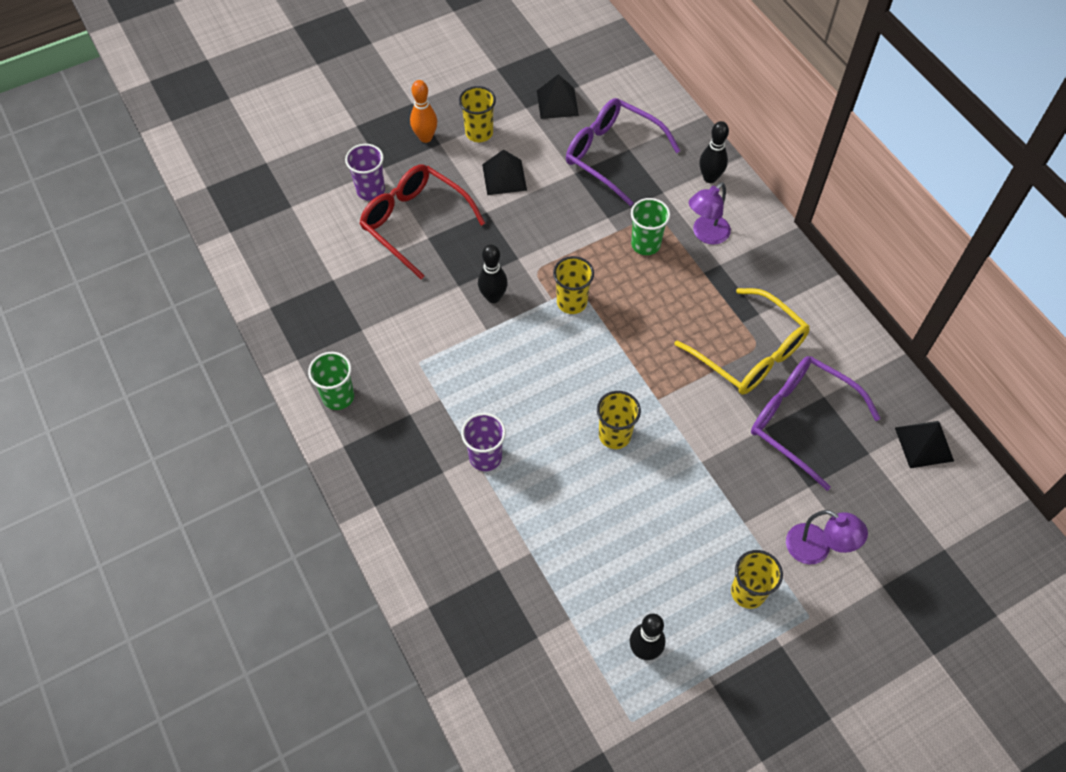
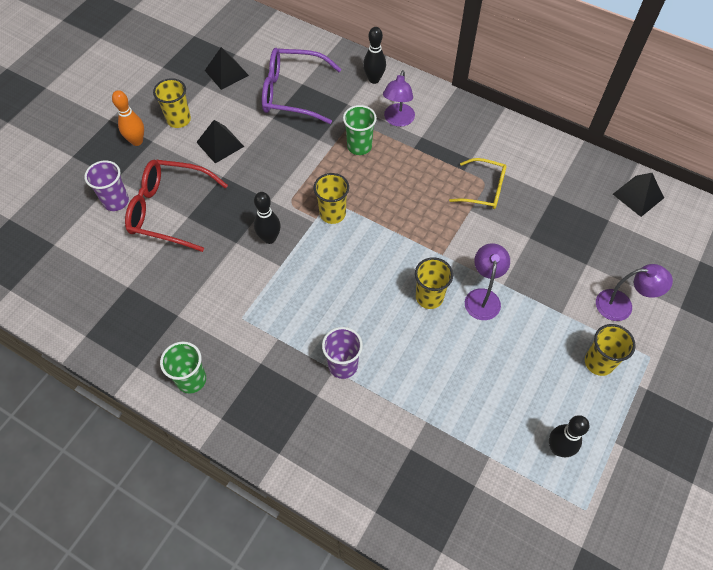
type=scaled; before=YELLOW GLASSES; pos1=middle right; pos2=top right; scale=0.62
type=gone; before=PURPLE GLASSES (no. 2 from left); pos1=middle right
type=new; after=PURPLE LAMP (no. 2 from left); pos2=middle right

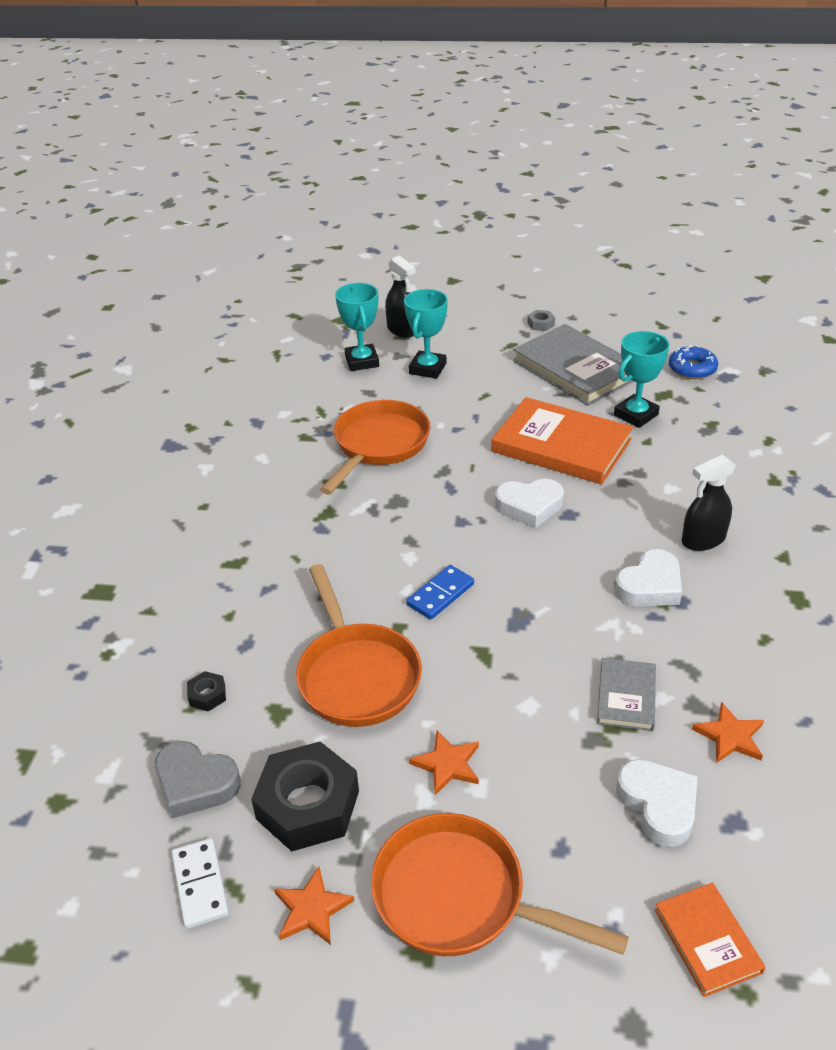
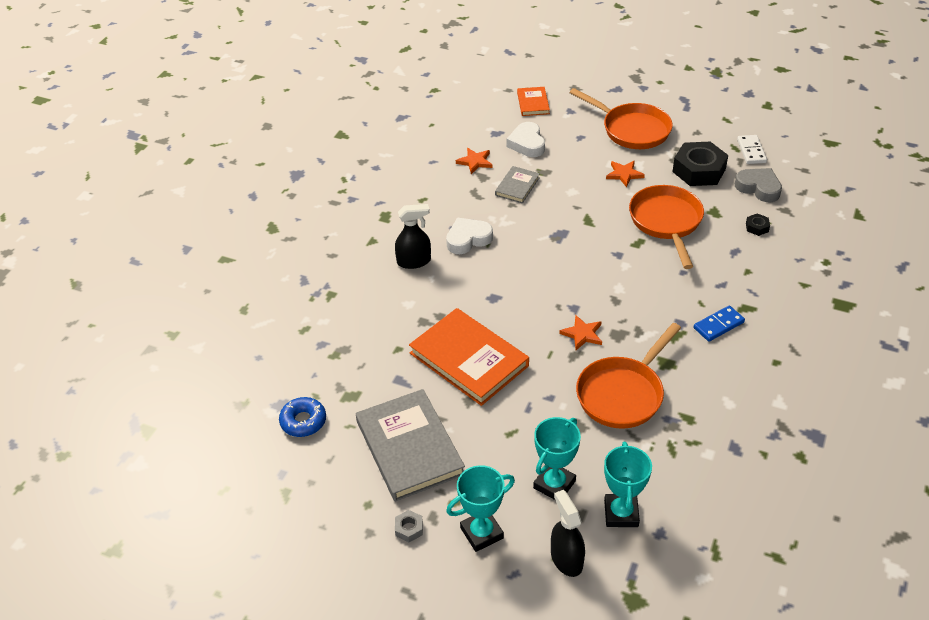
type=shifted; before=TURQUOISE TROPHY (no. 3 from left in the first image); after=TURQUOISE TROPHY (no. 1 from left); pos1=middle right; pos2=bottom centre
type=gone; before=WHITE HEART (no. 1 from left); pos1=centre
type=shifted; before=BLUE DOMINO; pos1=centre; pos2=middle right
type=shifted; before=ORANGE STAR (no. 1 from left in the first image); after=ORANGE STAR (no. 2 from left); pos1=bottom centre; pos2=centre

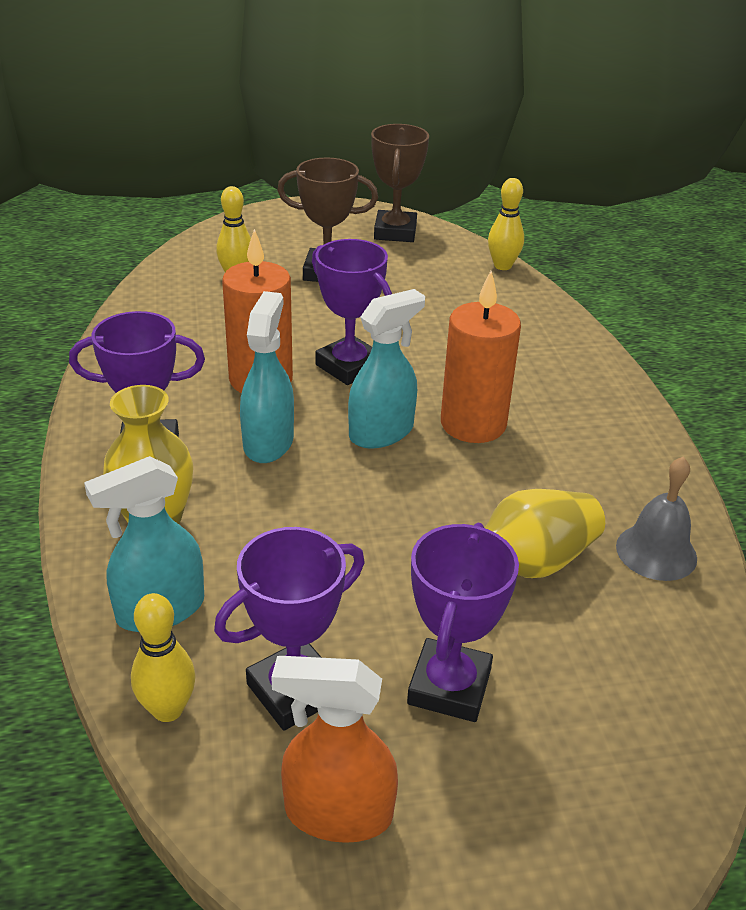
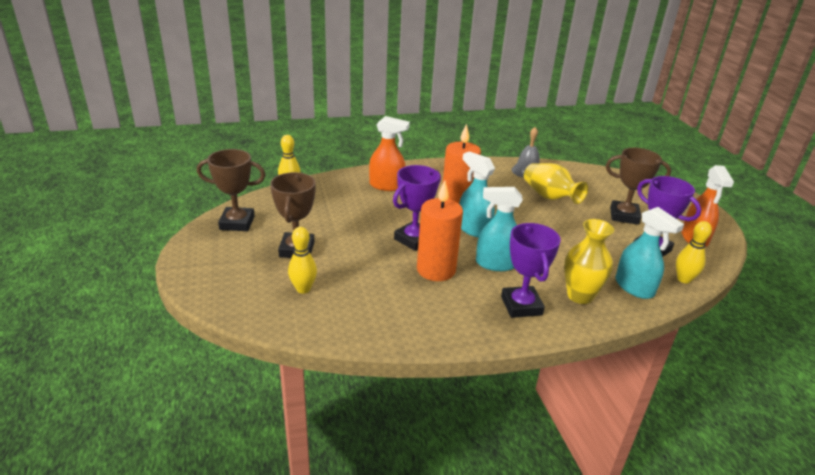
type=repainted; before=PURPLE TROPHY (no. 4 from left); after=BROWN TROPHY (no. 3 from left); pos1=bottom centre; pos2=middle right
type=new; after=ORANGE SPRAY BOTTLE (no. 1 from left); pos2=top centre

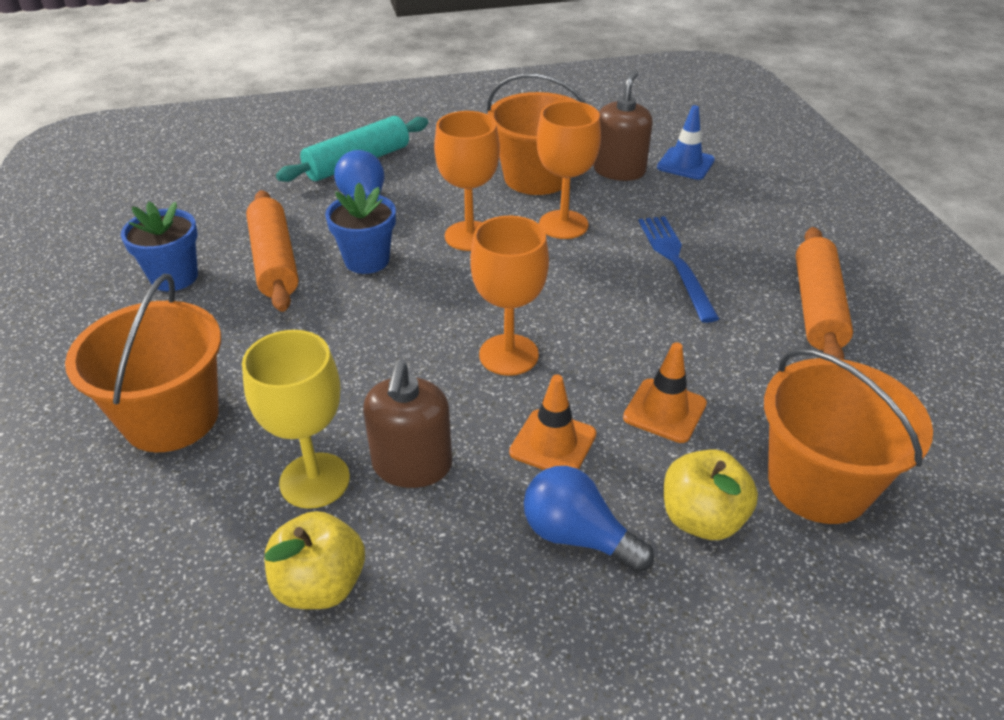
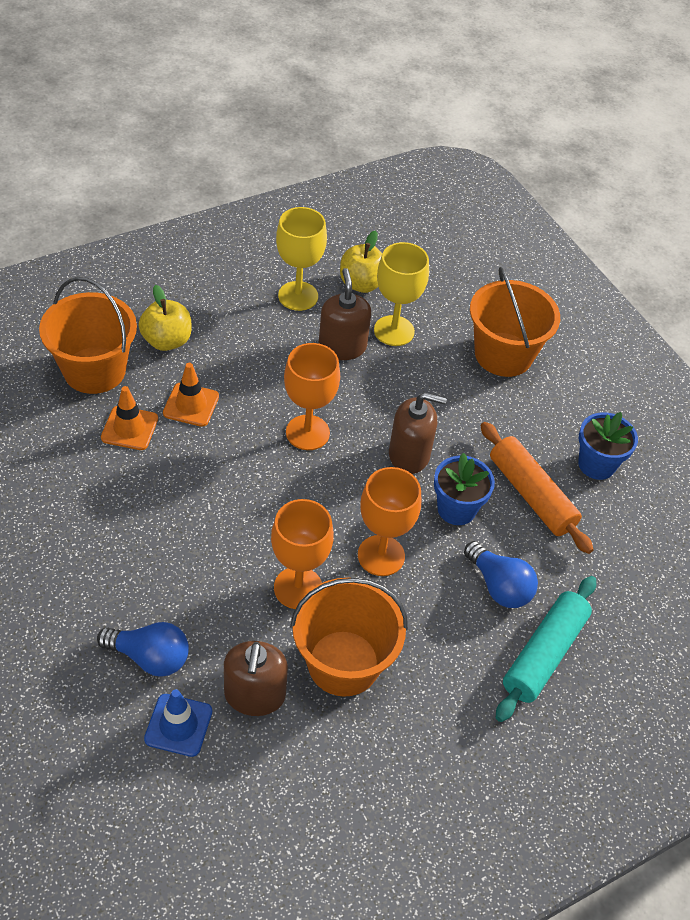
type=gone; before=BLUE FORK; pos1=middle right
type=gone; before=ORANGE ROLLING PIN (no. 2 from left); pos1=middle right
type=shifted; before=ORANGE TRAFFIC CONE (no. 1 from left); pos1=centre; pos2=middle left
type=shifted; before=BLUE LIGHT BULB (no. 2 from left in the first image); after=BLUE LIGHT BULB (no. 1 from left); pos1=bottom centre; pos2=bottom left
type=new; after=YELLOW GOBLET (no. 1 from left); pos2=top centre
type=new; after=BROWN SOAP DISPENSER (no. 3 from left); pos2=centre

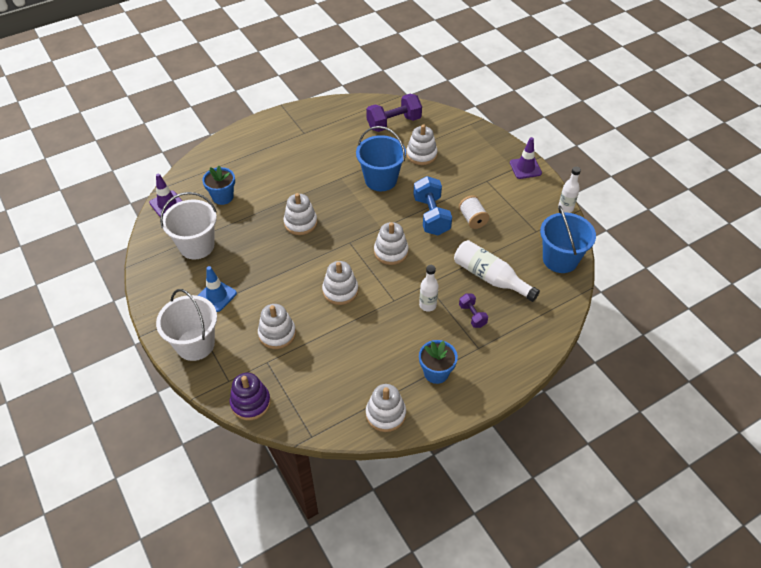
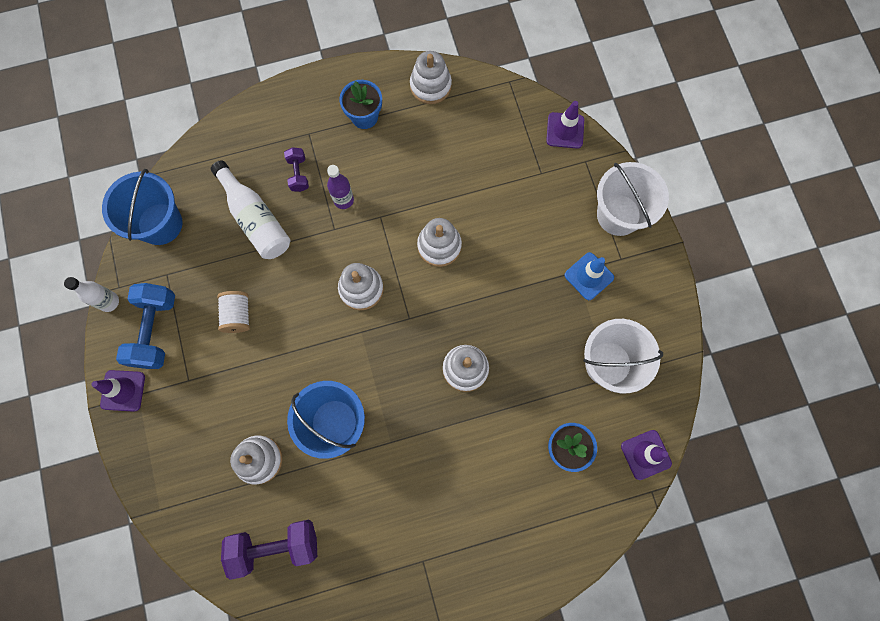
type=shifted; before=BLUE DUMBBELL; pos1=centre; pos2=middle left
type=repainted; before=WHITE BOTTLE (no. 1 from left); after=PURPLE BOTTLE; pos1=centre; pos2=top centre
type=gone; before=WHITE STACKING TOY (no. 1 from left); pos1=centre
type=swapped; before=PURPLE STACKING TOY; after=PURPLE TRAFFIC CONE (no. 2 from left); pos1=bottom left; pos2=top centre

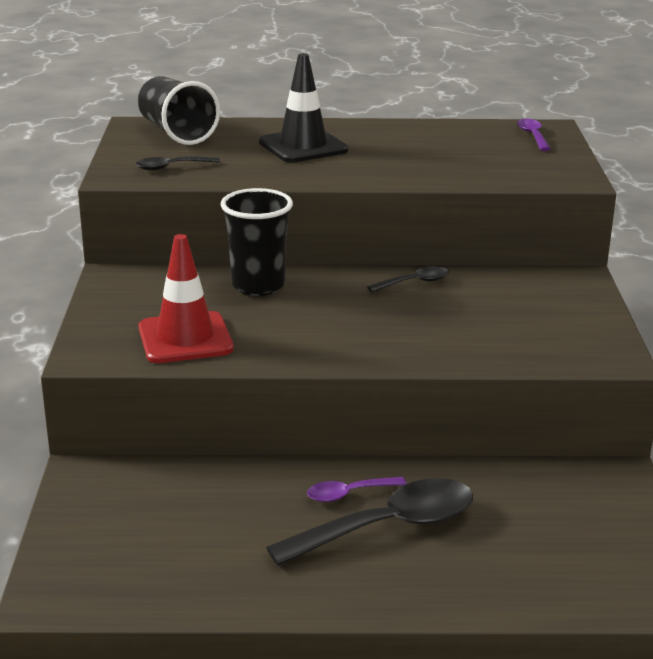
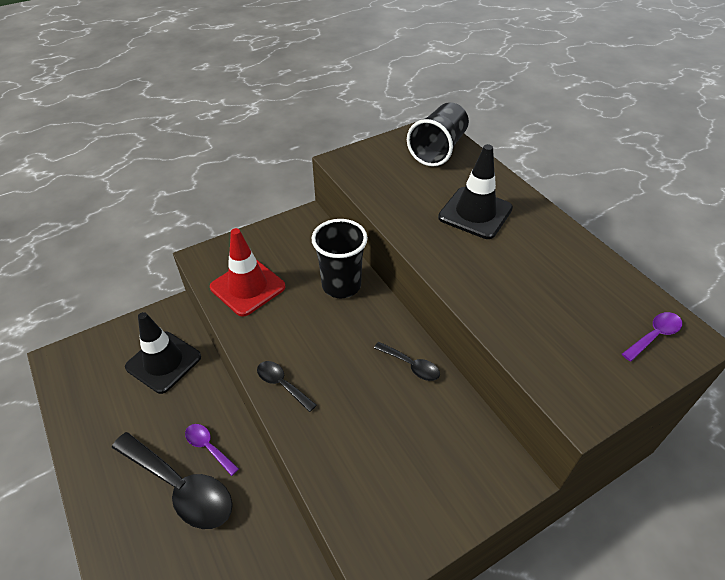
type=shifted; before=BLACK SPOON (no. 1 from left in the first image); after=BLACK SPOON (no. 2 from left); pos1=top left; pos2=centre
type=new; after=BLACK TRAFFIC CONE (no. 1 from left); pos2=middle left

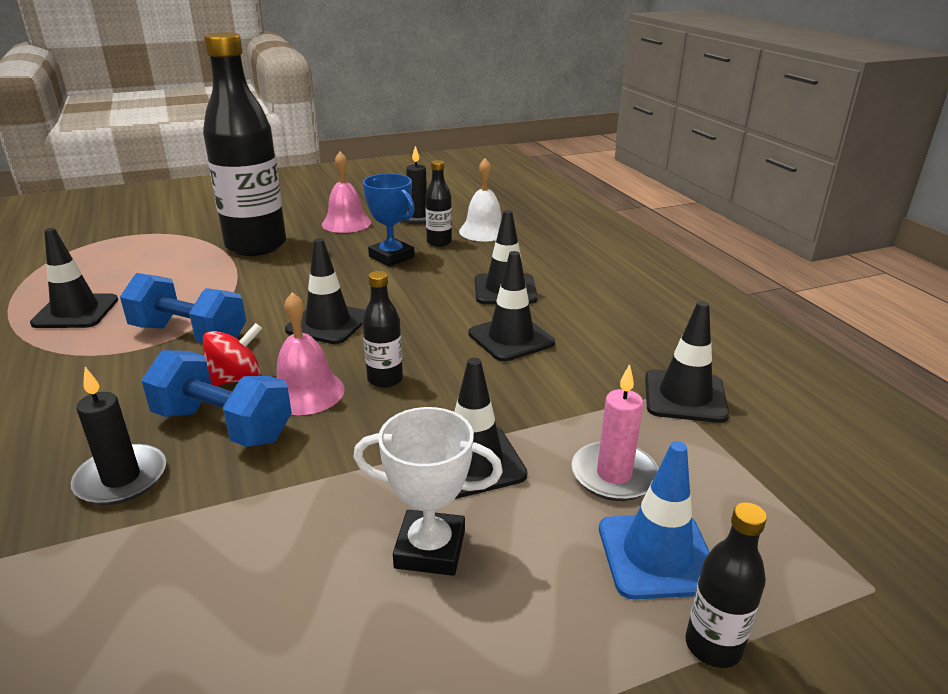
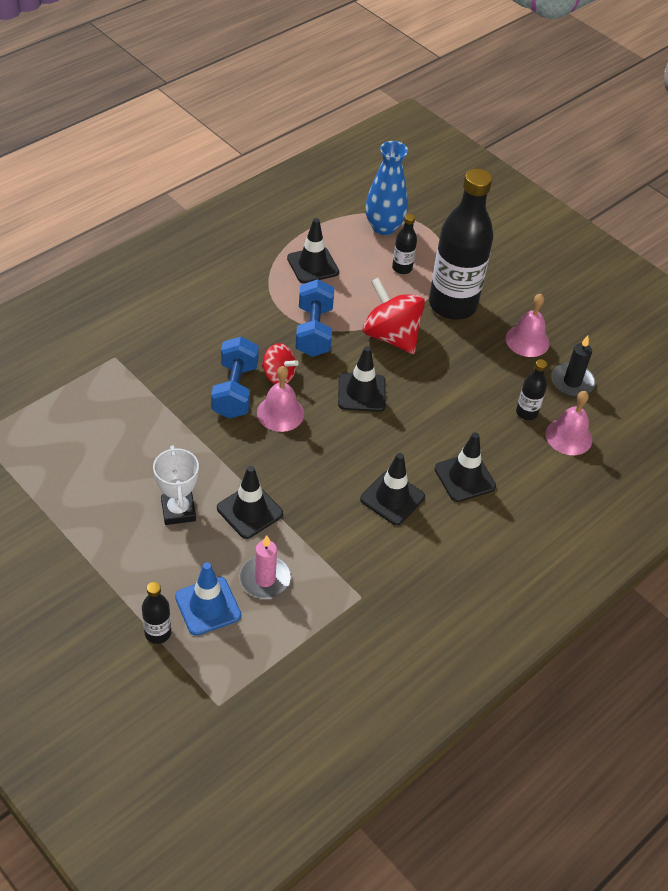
type=repainted; before=WHITE BELL; after=PINK BELL (no. 3 from left); pos1=top centre; pos2=middle right
type=gone; before=BLUE TROPHY; pos1=top centre
type=shifted; before=BLACK BOTTLE (no. 2 from left); pos1=centre; pos2=top centre
type=gone; before=BLACK TRAFFIC CONE (no. 6 from left); pos1=middle right
type=gone; before=BLACK CANDLE (no. 1 from left); pos1=middle left
type=new; after=BLUE VASE; pos2=top centre
type=new; after=RED SPINNING TOP (no. 2 from left); pos2=centre

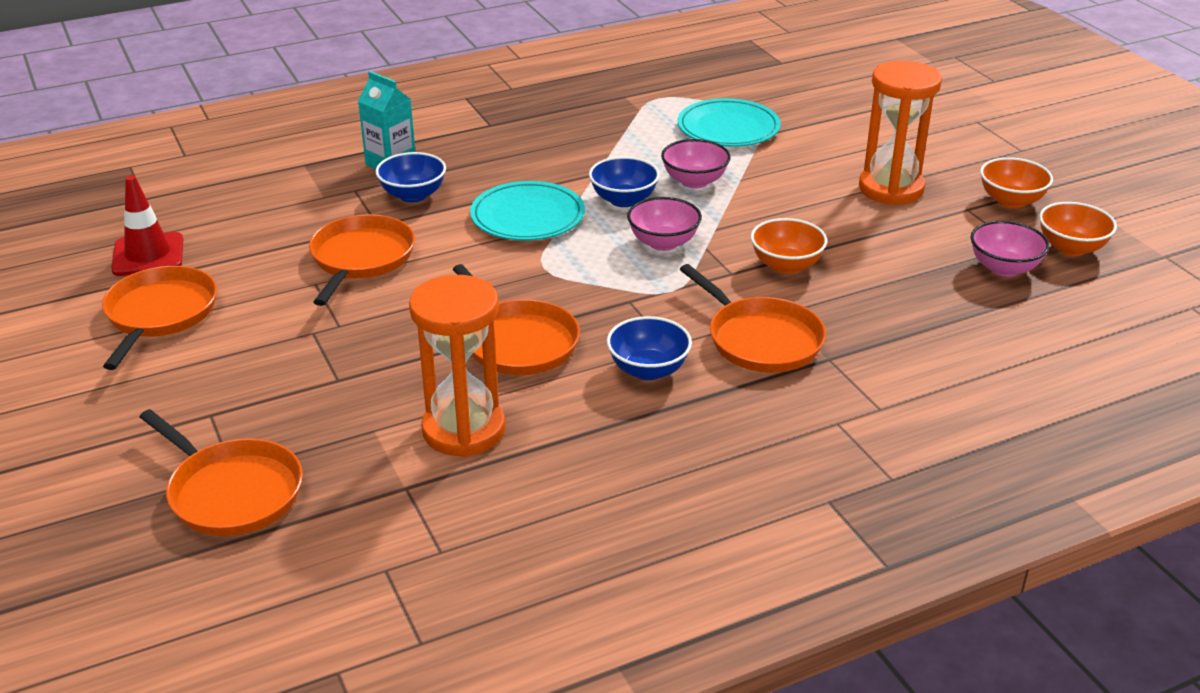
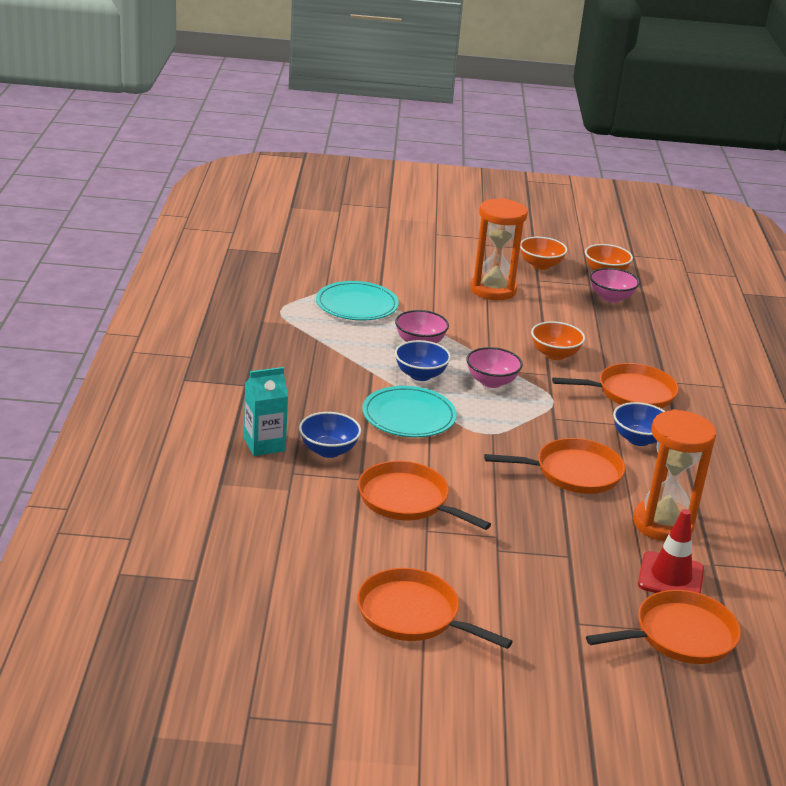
type=shifted; before=RED TRAFFIC CONE; pos1=top left; pos2=bottom right

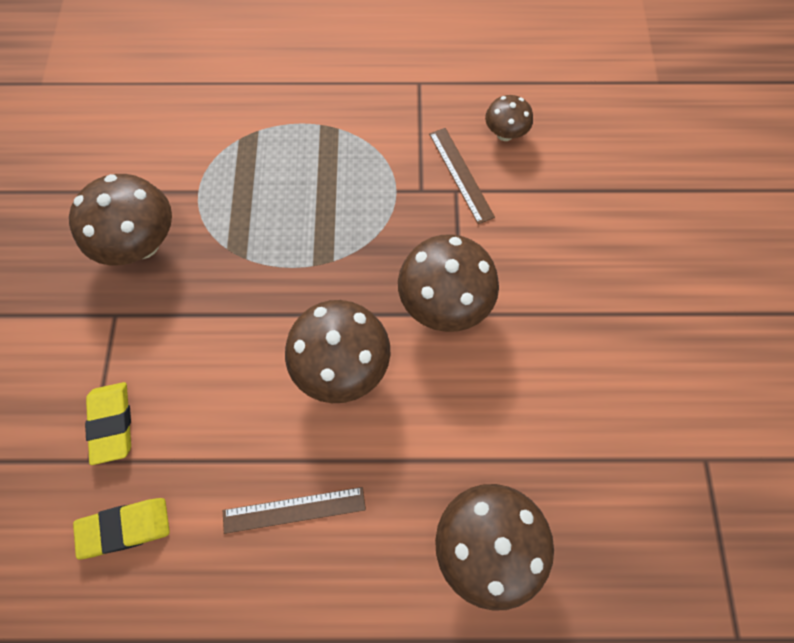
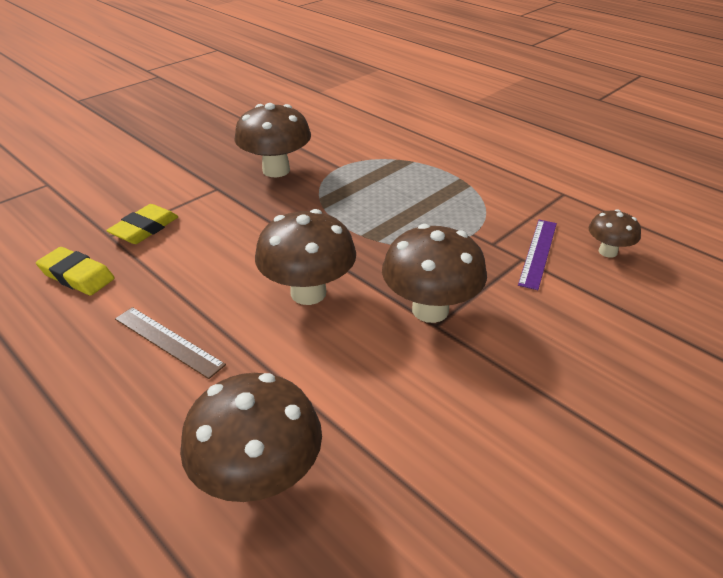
type=repainted; before=BROWN RULER (no. 2 from left); after=PURPLE RULER; pos1=top centre; pos2=middle right

